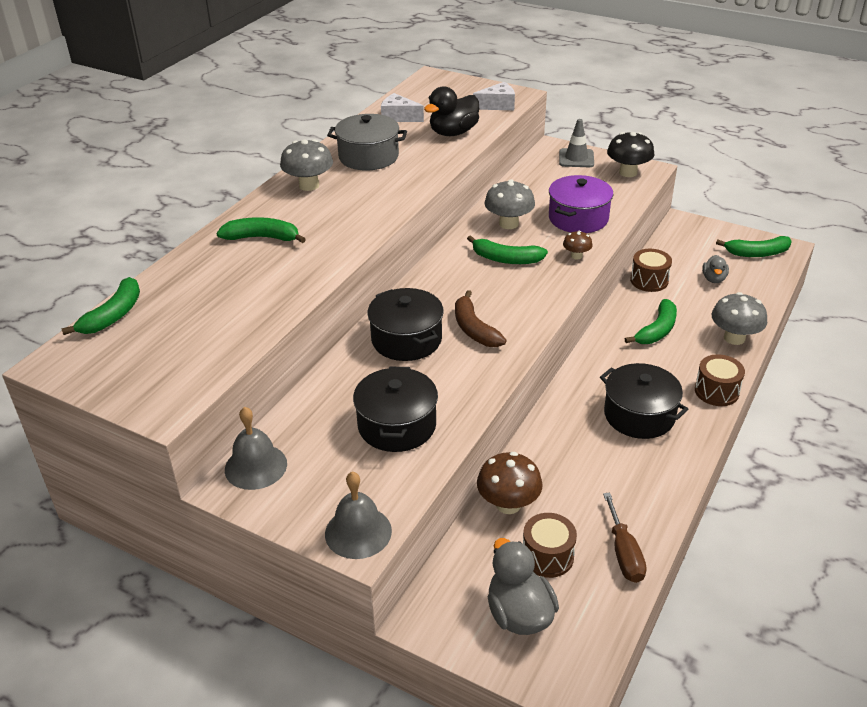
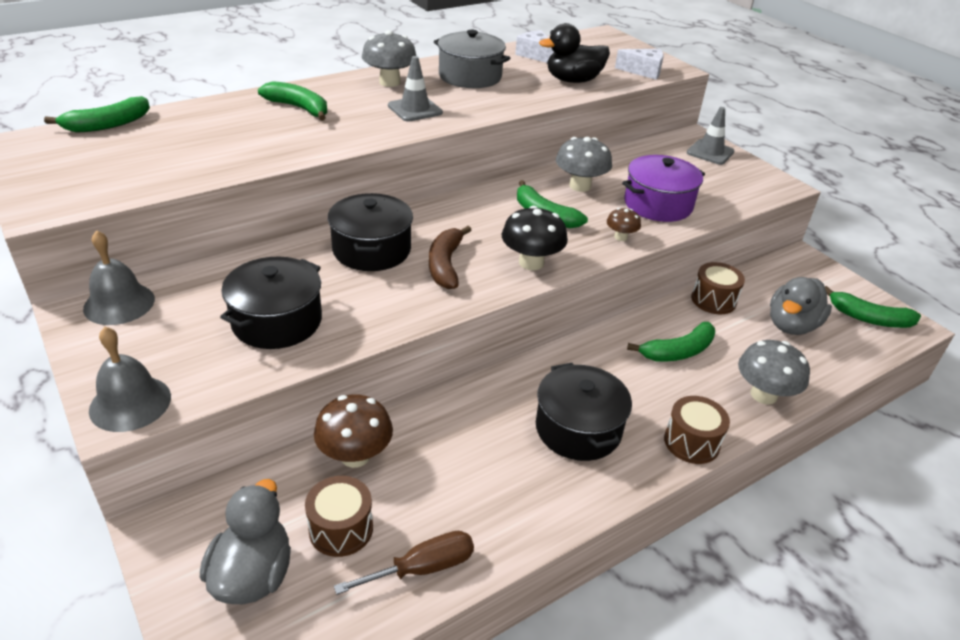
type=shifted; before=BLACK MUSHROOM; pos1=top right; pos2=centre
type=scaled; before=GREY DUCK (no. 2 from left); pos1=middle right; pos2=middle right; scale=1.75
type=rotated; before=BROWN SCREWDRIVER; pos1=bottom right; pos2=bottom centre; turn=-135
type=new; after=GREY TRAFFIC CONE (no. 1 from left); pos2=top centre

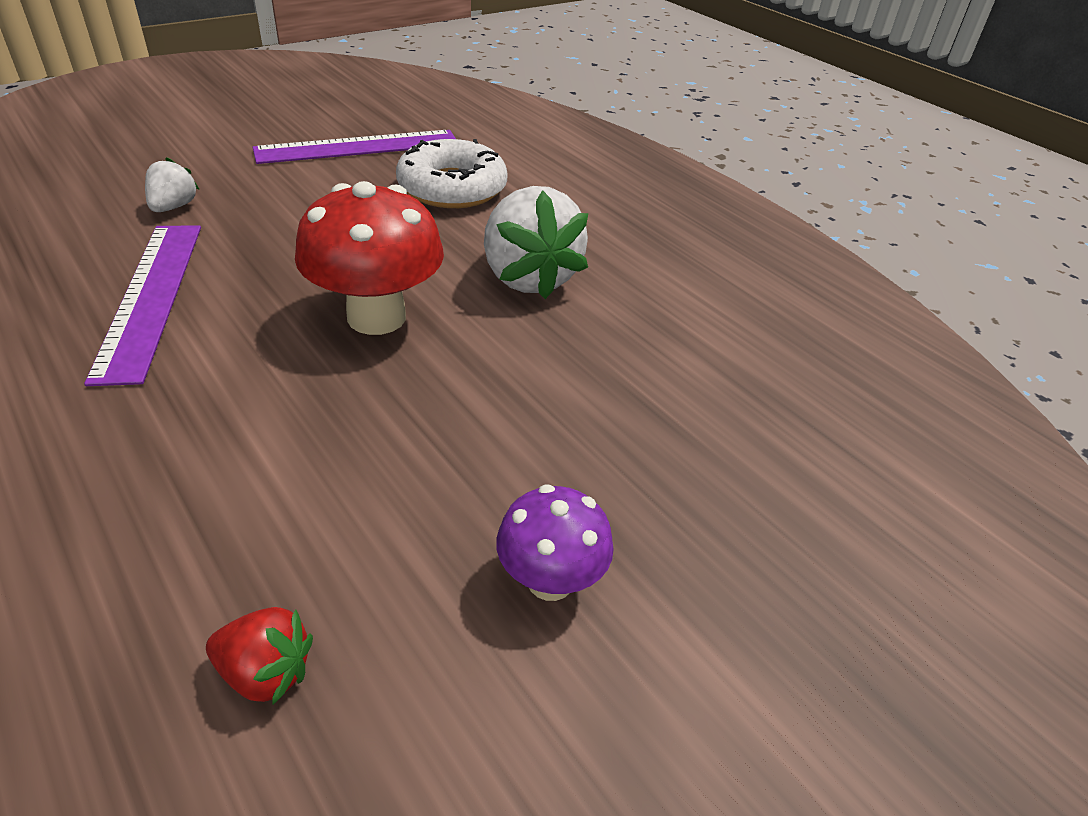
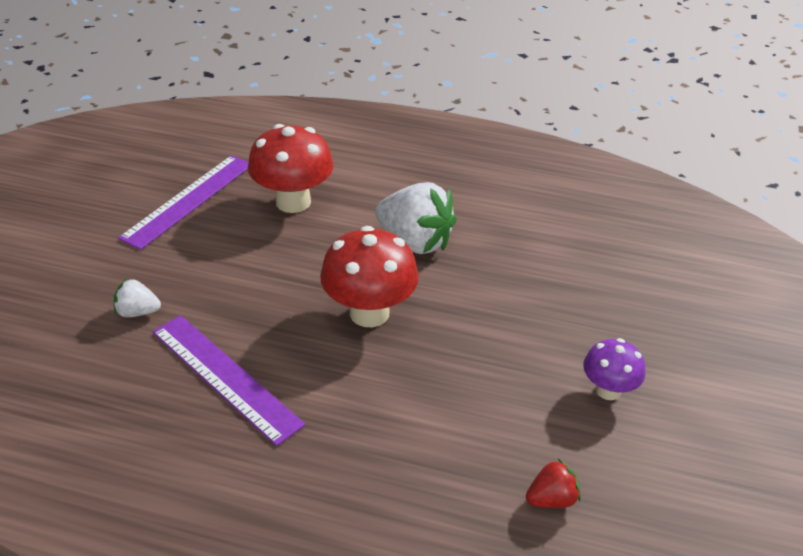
type=swapped; before=WHITE DONUT; after=RED MUSHROOM (no. 1 from left); pos1=top centre; pos2=top centre
type=rotated; before=WHITE STRAWBERRY (no. 1 from left); pos1=top left; pos2=middle left; turn=-60

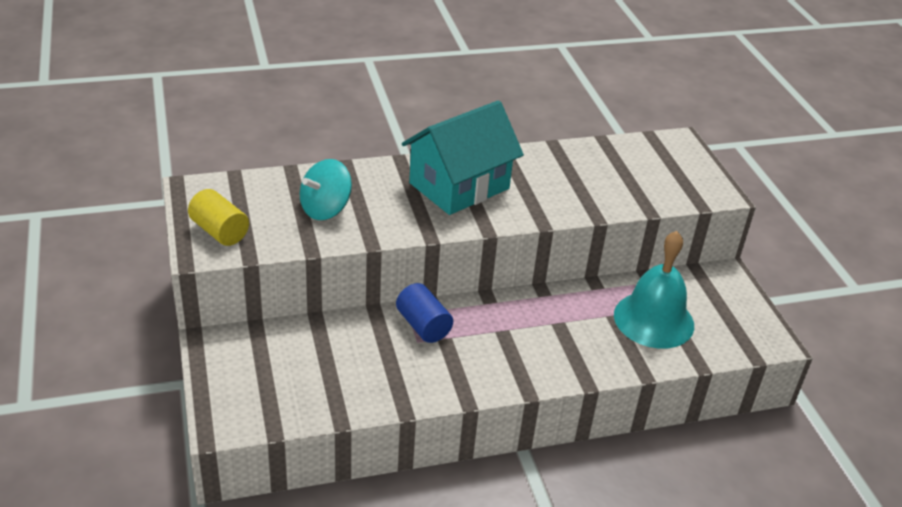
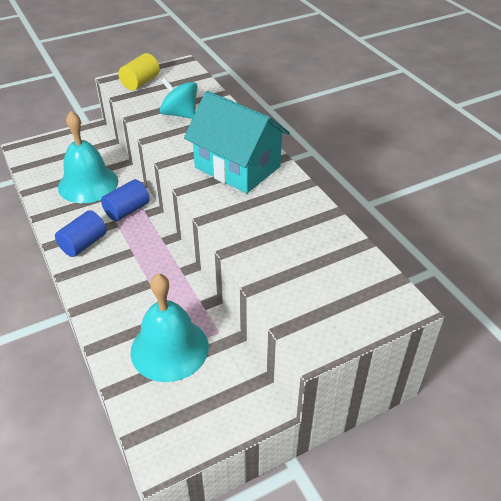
type=new; after=TURQUOISE BELL (no. 1 from left); pos2=top left
type=new; after=BLUE CYLINDER (no. 1 from left); pos2=middle left

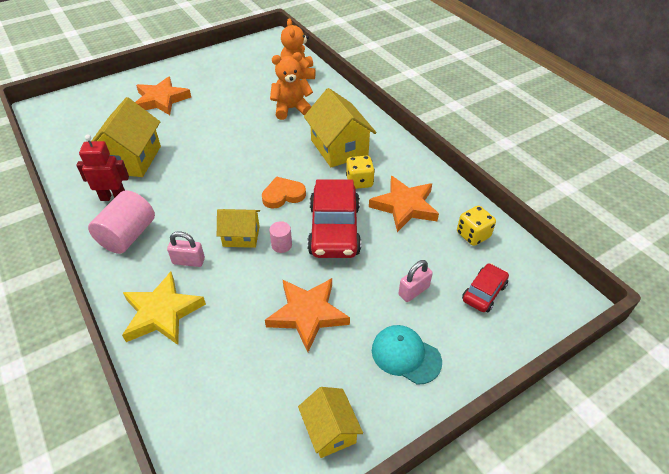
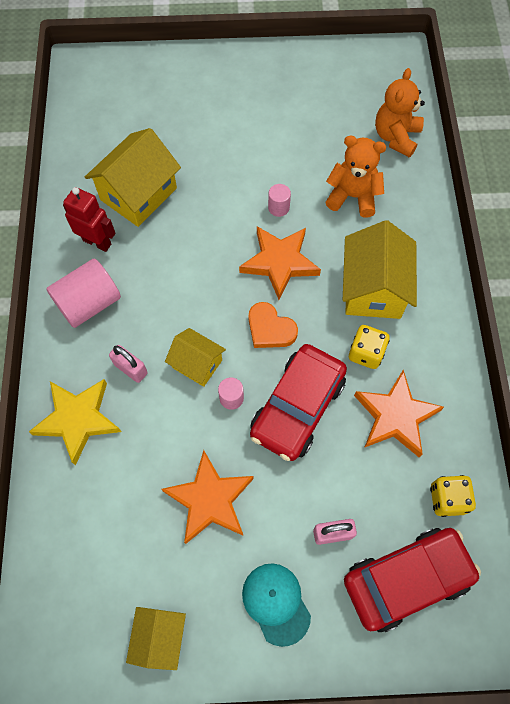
type=shifted; before=ORANGE STAR (no. 1 from left in the first image); after=ORANGE STAR (no. 2 from left); pos1=top left; pos2=centre
type=rotated; before=ORANGE HEART; pos1=centre; pos2=centre; turn=-150
type=scaled; before=RED CAR (no. 2 from left); pos1=middle right; pos2=bottom right; scale=1.88
type=new; after=PINK CYLINDER (no. 3 from left); pos2=top centre

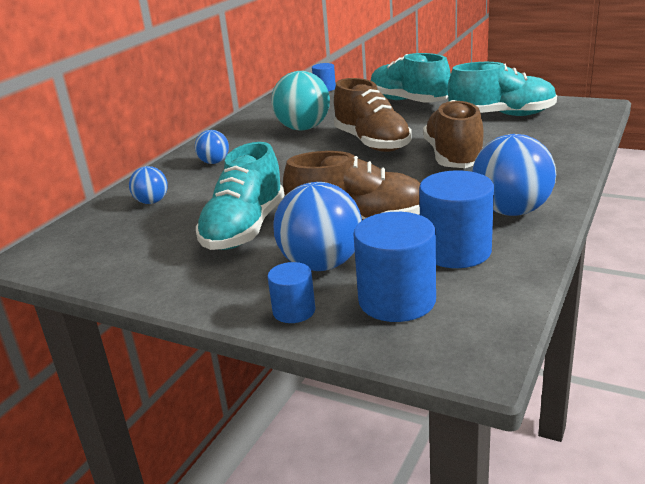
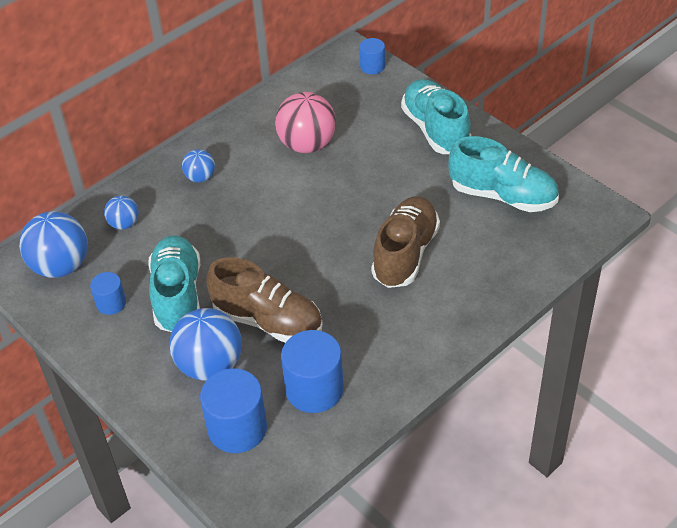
type=repainted; before=TURQUOISE BALL; after=PINK BALL; pos1=top centre; pos2=top centre
type=gone; before=BROWN SHOE (no. 2 from left); pos1=top centre
type=shifted; before=BLUE BALL (no. 4 from left in the first image); after=BLUE BALL (no. 1 from left); pos1=middle right; pos2=middle left
type=rotated; before=TURQUOISE SHOE (no. 1 from left); pos1=centre; pos2=middle left; turn=135
type=shifted; before=BLUE CYLINDER (no. 1 from left); pos1=centre; pos2=middle left

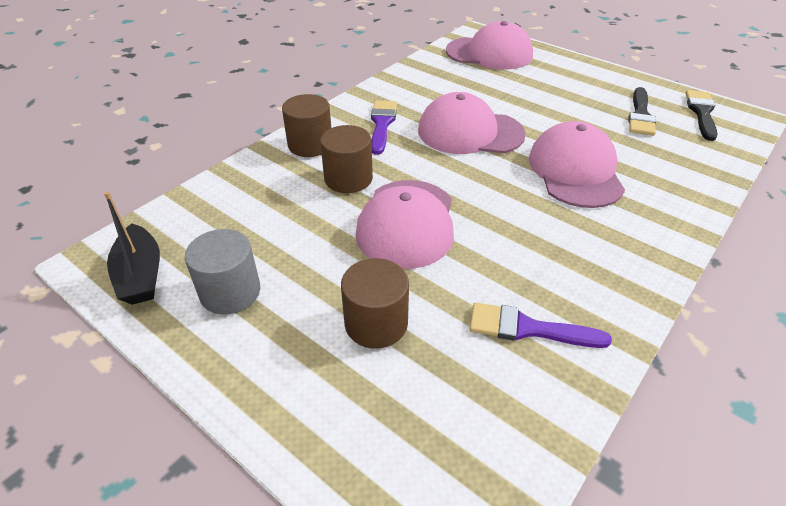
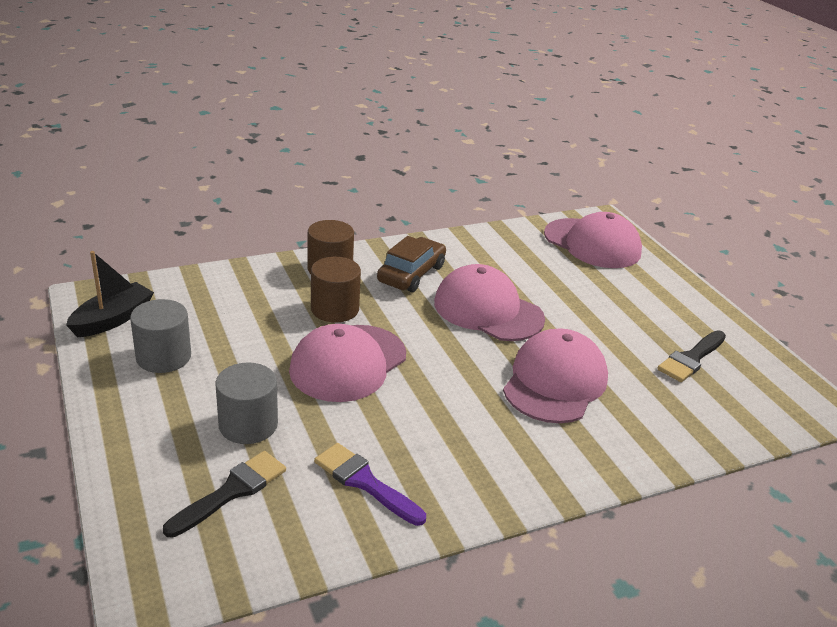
type=shifted; before=BLACK BRUSH (no. 2 from left in the first image); after=BLACK BRUSH (no. 1 from left); pos1=top right; pos2=bottom left
type=swapped; before=PURPLE BRUSH (no. 1 from left); after=BROWN CAR; pos1=top centre; pos2=centre
type=rotated; before=BLACK BOAT; pos1=middle left; pos2=middle left; turn=-150
type=repainted; before=BROWN CYLINDER (no. 3 from left); after=GREY CYLINDER (no. 2 from left); pos1=centre; pos2=middle left

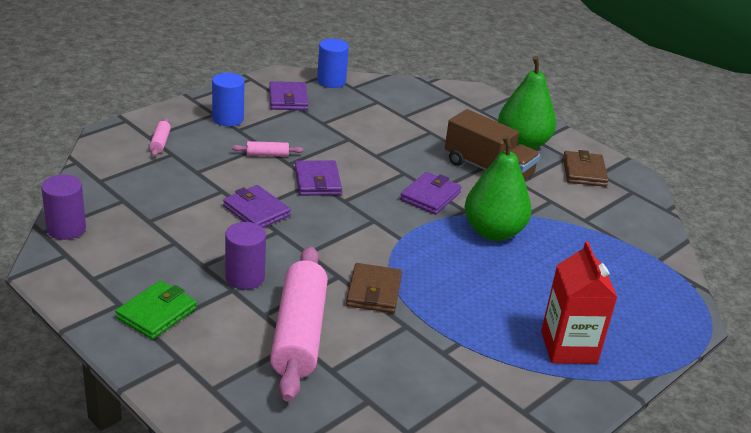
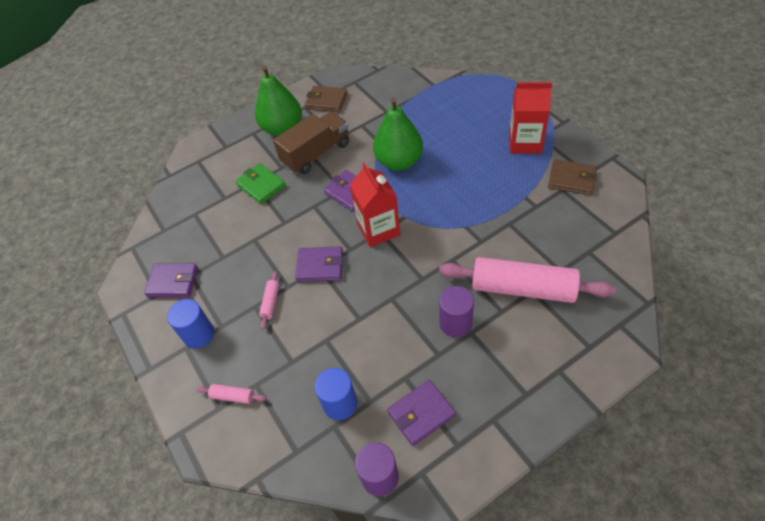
type=shifted; before=BLUE CYLINDER (no. 2 from left); pos1=top centre; pos2=bottom centre
type=shifted; before=PURPLE WALLET (no. 1 from left in the first image); after=PURPLE WALLET (no. 4 from left); pos1=centre; pos2=bottom centre
type=shifted; before=BROWN WALLET (no. 1 from left in the first image); after=BROWN WALLET (no. 2 from left); pos1=centre; pos2=middle right
type=shifted; before=GREEN WALLET; pos1=bottom left; pos2=centre
type=new; after=RED CARTON (no. 1 from left); pos2=centre

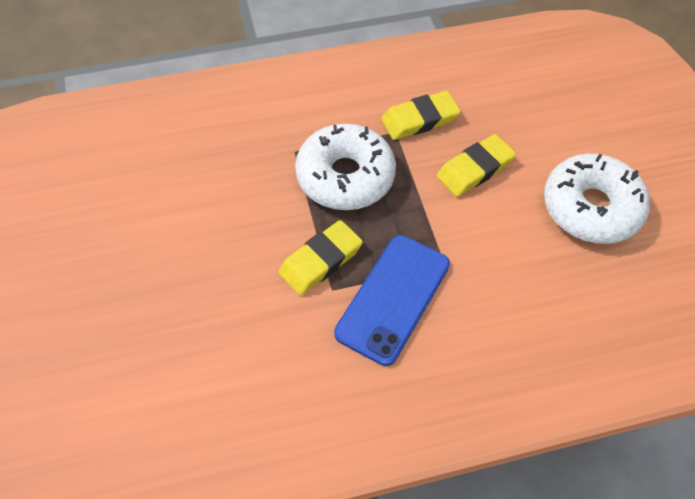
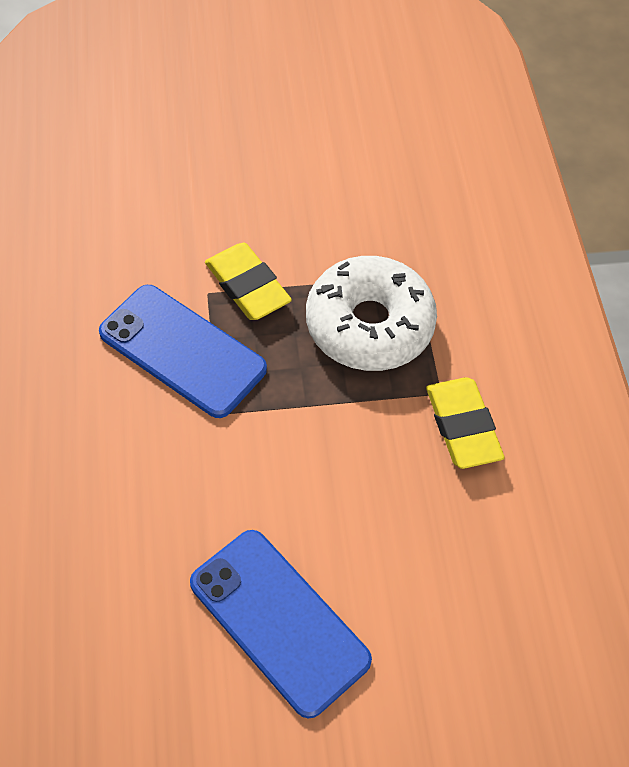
type=gone; before=YELLOW ERASER (no. 3 from left); pos1=top right
type=swapped; before=WHITE DONUT (no. 2 from left); after=BLUE PHONE (no. 2 from left); pos1=middle right; pos2=bottom centre

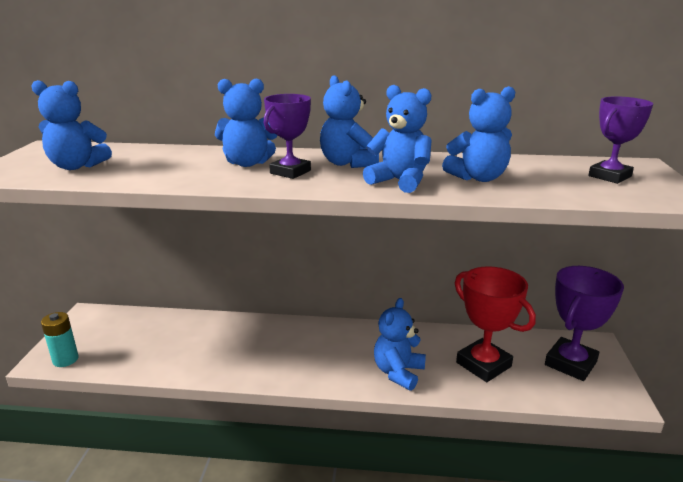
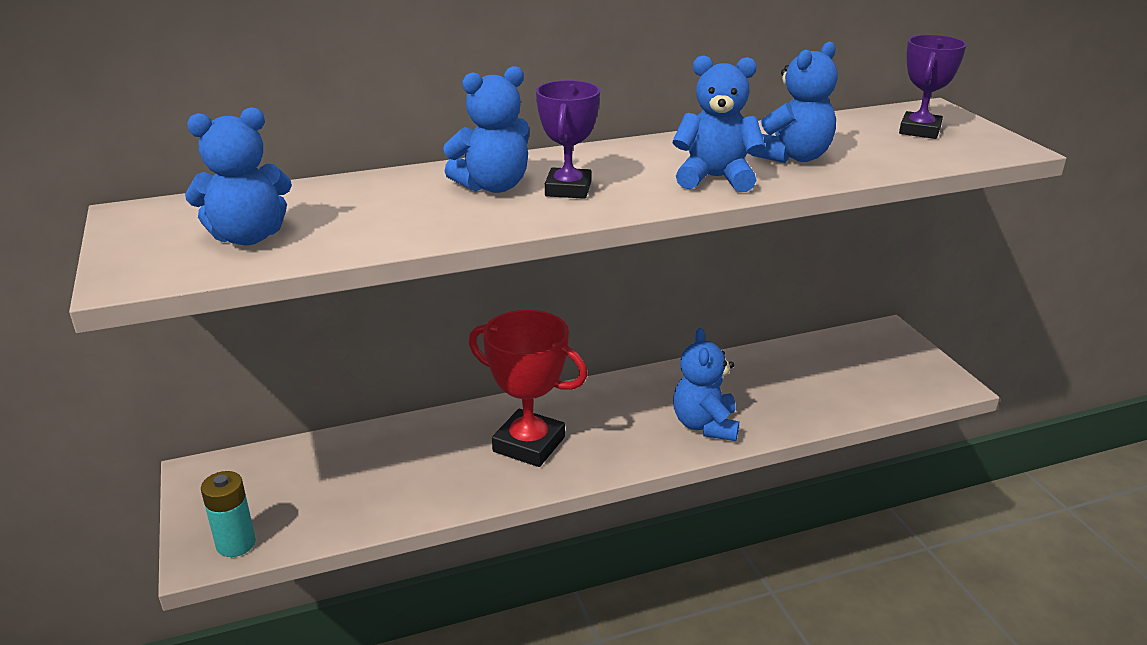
type=gone; before=BLUE TEDDY BEAR (no. 3 from left); pos1=top centre
type=shifted; before=RED TROPHY; pos1=bottom right; pos2=centre
type=gone; before=PURPLE TROPHY (no. 2 from left); pos1=bottom right

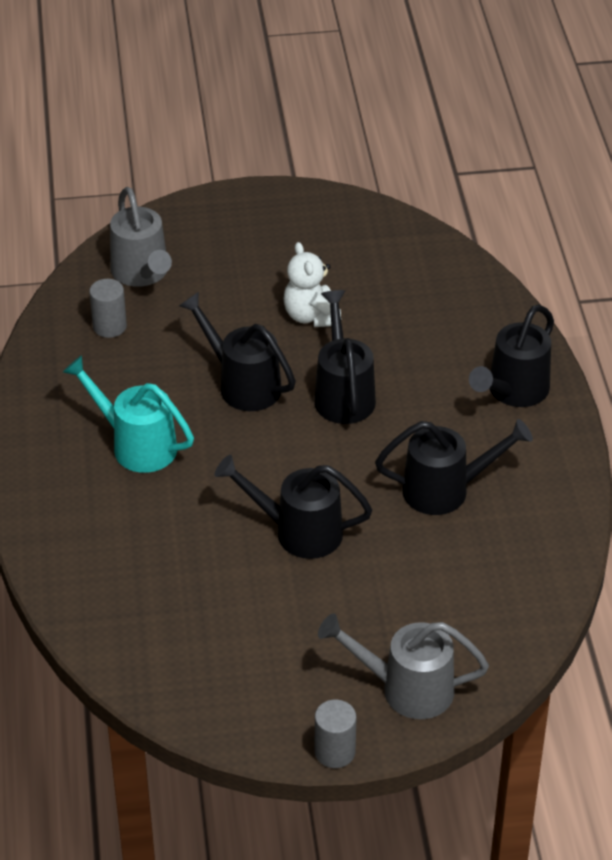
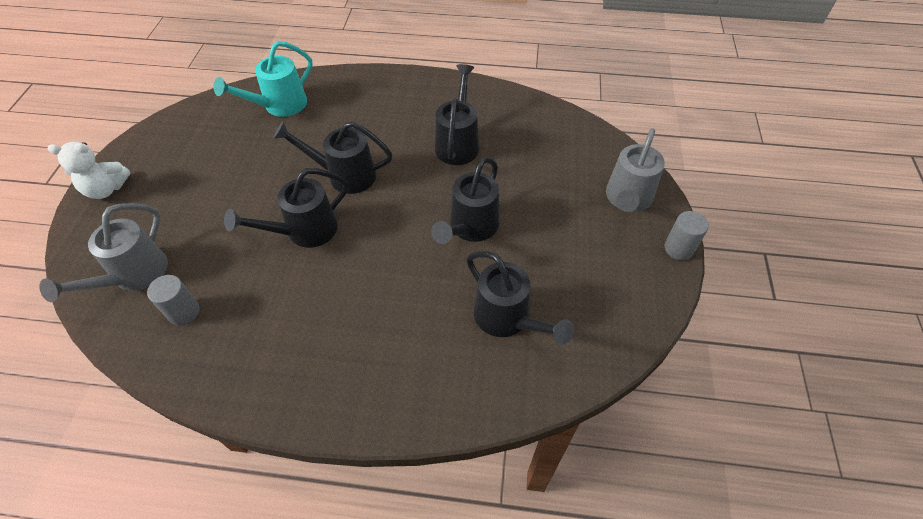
type=rotated; before=GREY WATERING CAN (no. 1 from left); pos1=top left; pos2=middle left; turn=120
type=shifted; before=WHITE TEDDY BEAR; pos1=top centre; pos2=top left
type=shifted; before=BLACK WATERING CAN (no. 5 from left); pos1=middle right; pos2=centre
type=shifted; before=TURQUOISE WATERING CAN; pos1=middle left; pos2=top left

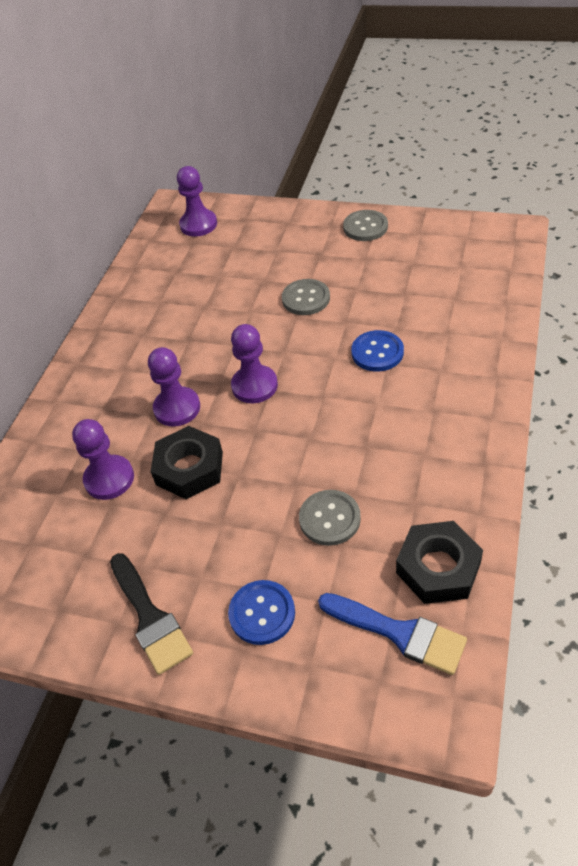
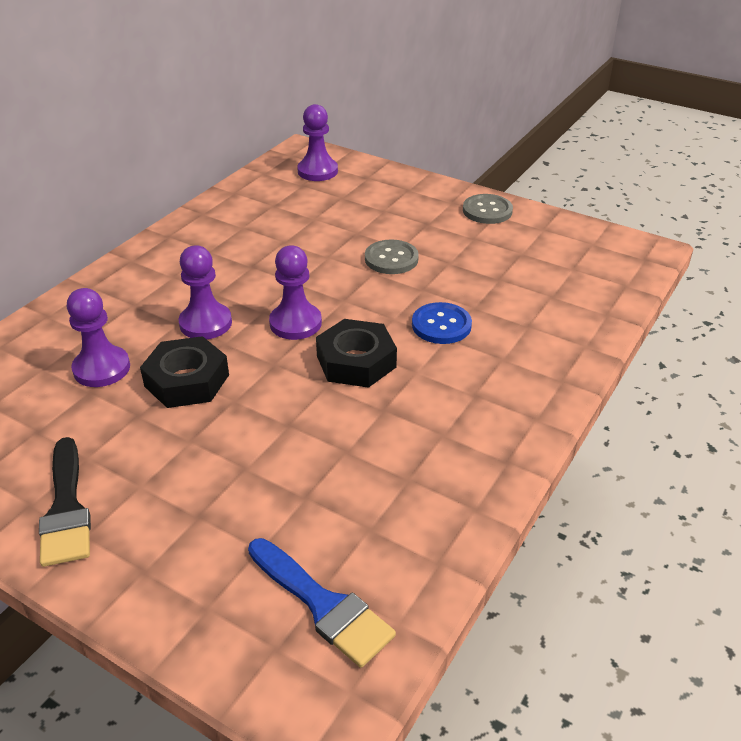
type=gone; before=GREY BUTTON (no. 2 from left); pos1=centre
type=shifted; before=BLACK NUT (no. 2 from left); pos1=middle right; pos2=centre
type=gone; before=BLUE BUTTON (no. 1 from left); pos1=bottom centre

